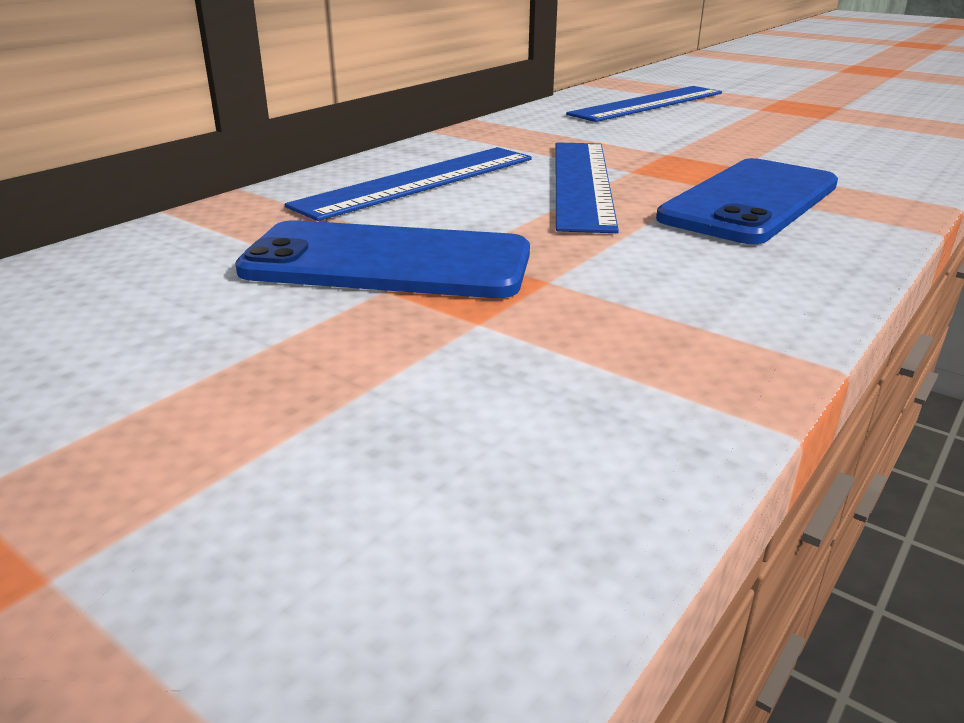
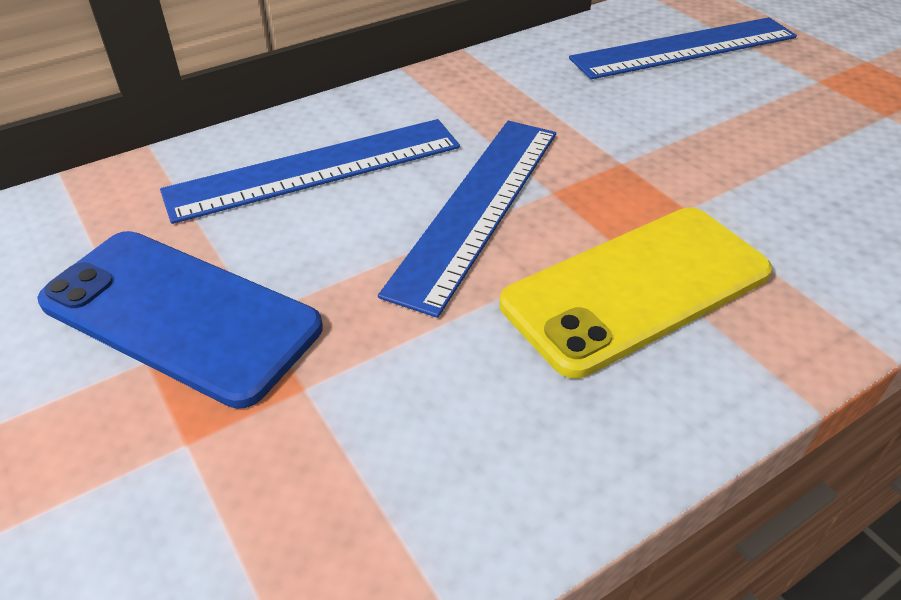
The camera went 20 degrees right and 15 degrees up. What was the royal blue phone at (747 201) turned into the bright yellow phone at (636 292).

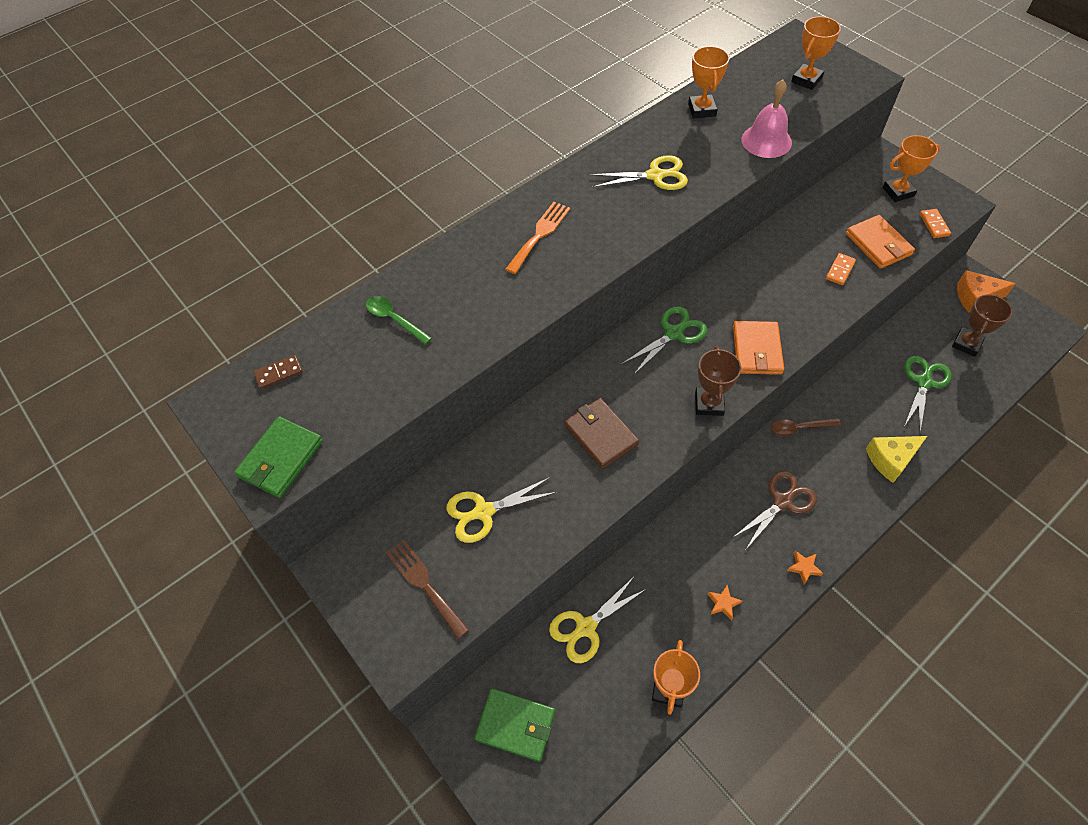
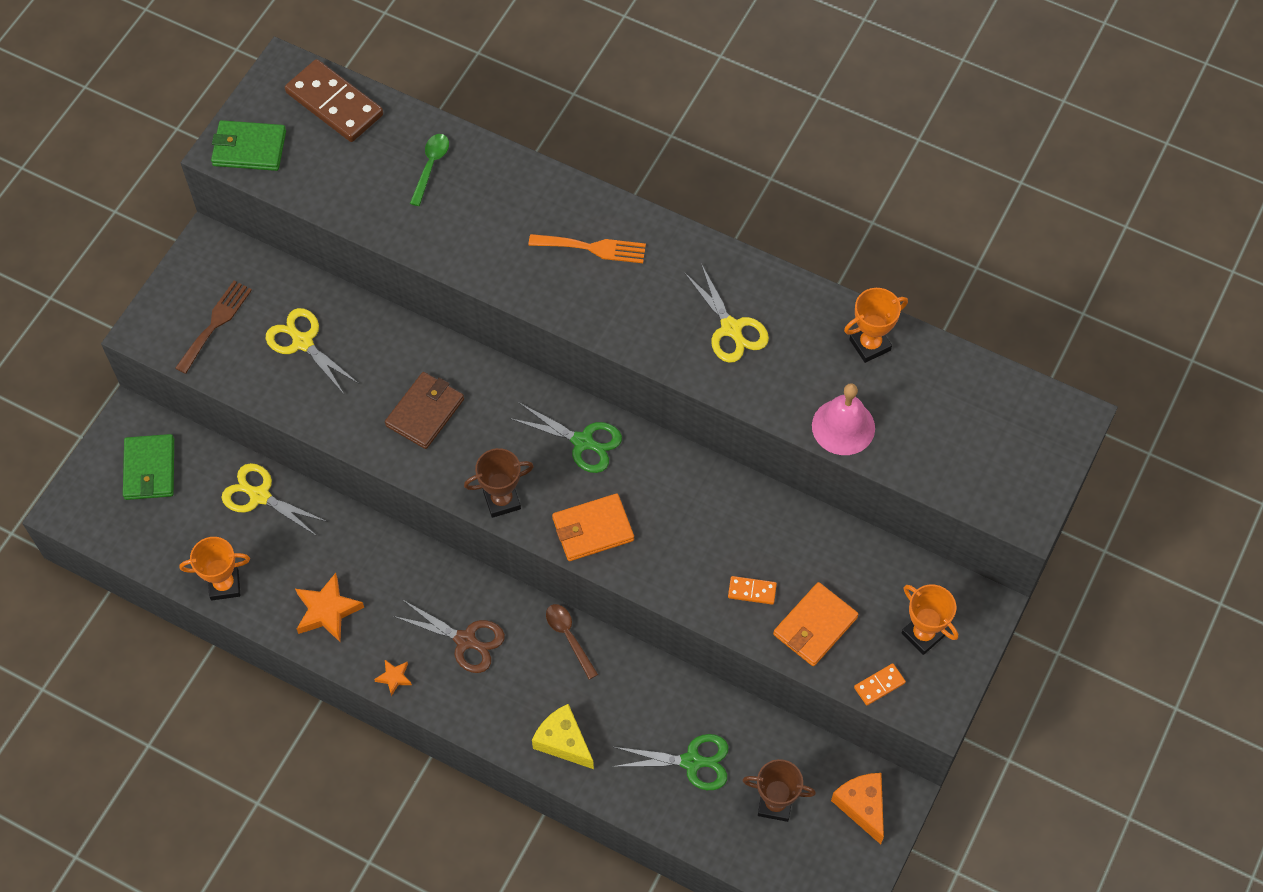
The camera went 65 degrees right and 5 degrees up. The size of the dark brown domino piece at (278 372) changed by a factor of 2.19. The size of the bright orange star at (724 602) changed by a factor of 1.90. The second view lost the bright orange award cup at (816 53).

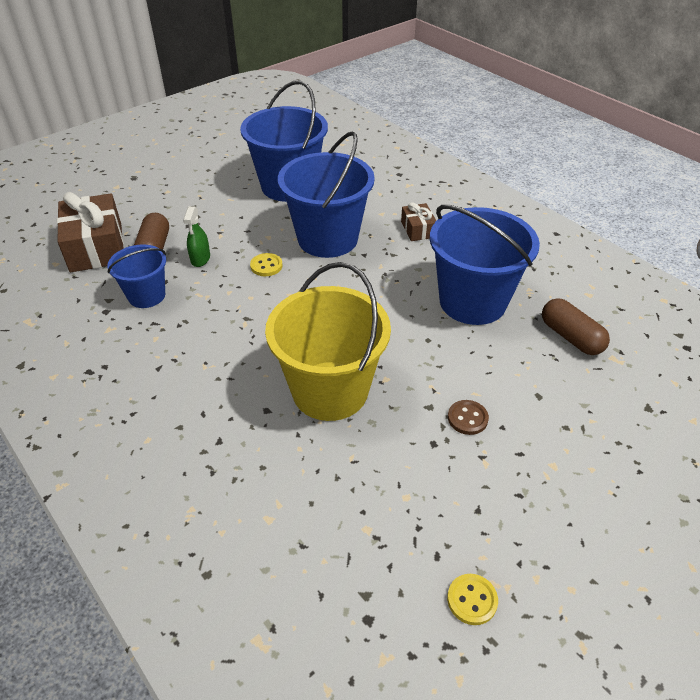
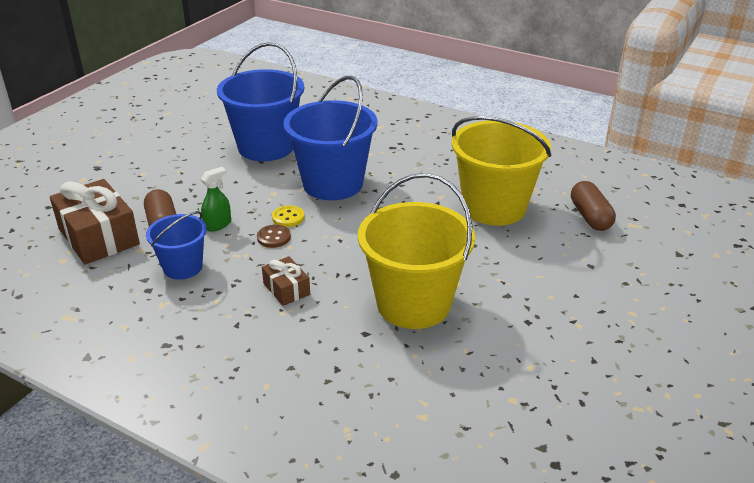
The camera went 20 degrees left and 10 degrees down. The green sprayer at (196 236) ended up facing another way, 120 degrees counterclockwise from before. The dark brown shirt button ended up elsewhere, having gone from (468 417) to (274 236). The dark brown present ended up elsewhere, having gone from (418 221) to (286 281). What was the royal blue bucket at (485 265) turned into the bright yellow bucket at (501 171). The dark brown pill at (576 326) ended up facing another way, 45 degrees clockwise from before. The second view lost the bright yellow shirt button at (472 599).

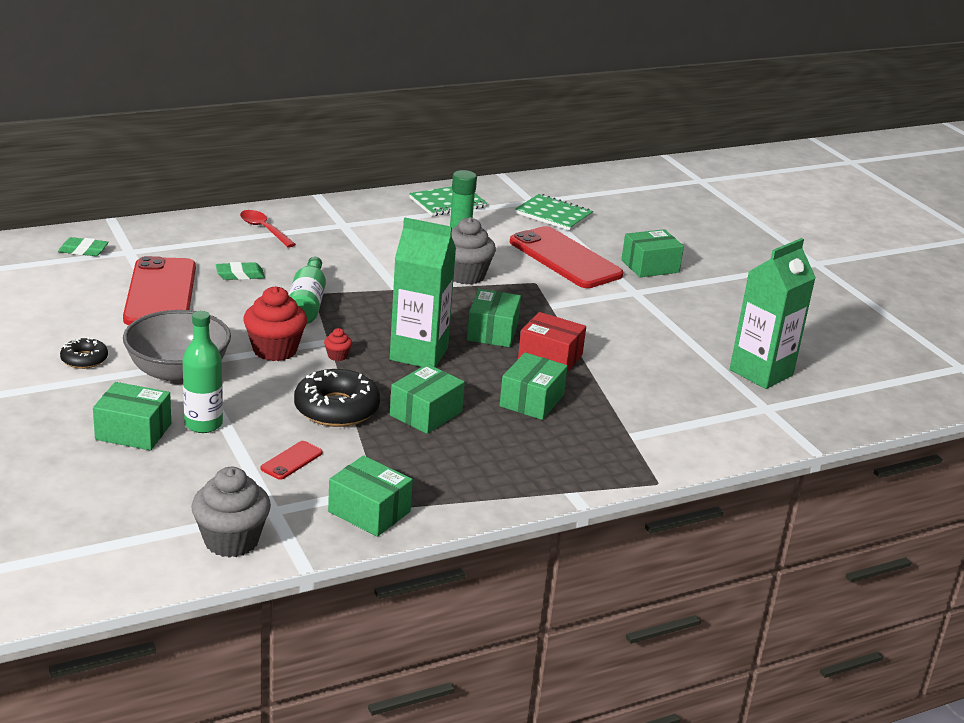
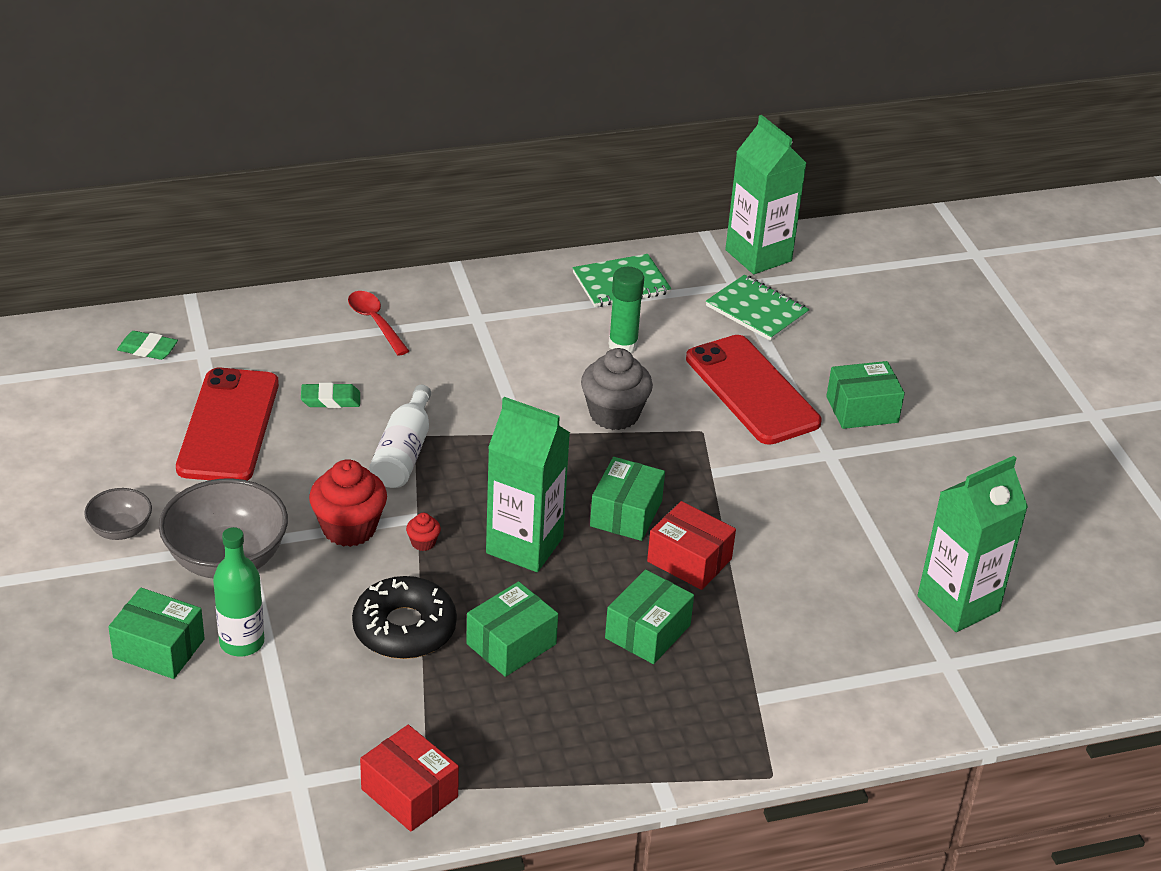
The camera went 10 degrees right and 10 degrees up. Where the jet-black donut stood at (84 353), the grey serving bowl came to stand at (118 514). What was the green box at (370 496) turned into the red box at (409 778). What was the green flask at (307 290) turned into the white flask at (400 436). The second view gained the green juice carton at (765 194). The second view lost the grey fairy cake at (231 512). The second view lost the red phone at (292 460).

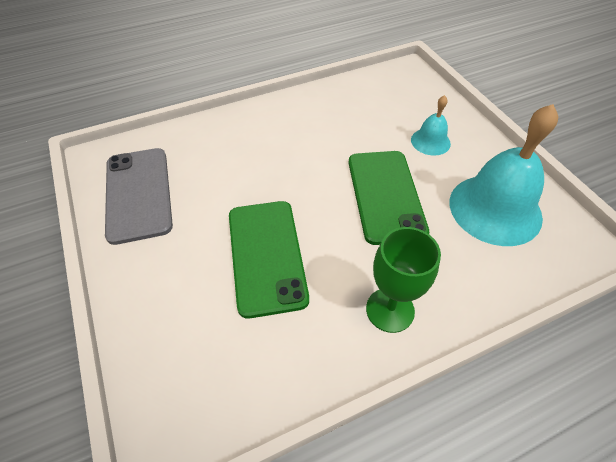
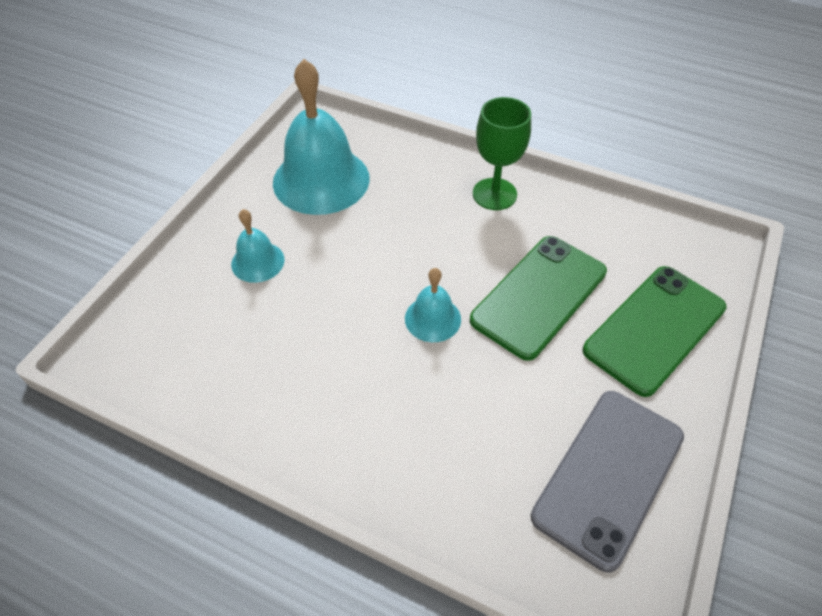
The camera went 130 degrees left and 0 degrees up. The second view gained the teal bell at (433 305). The green phone ended up elsewhere, having gone from (389 198) to (655 331).

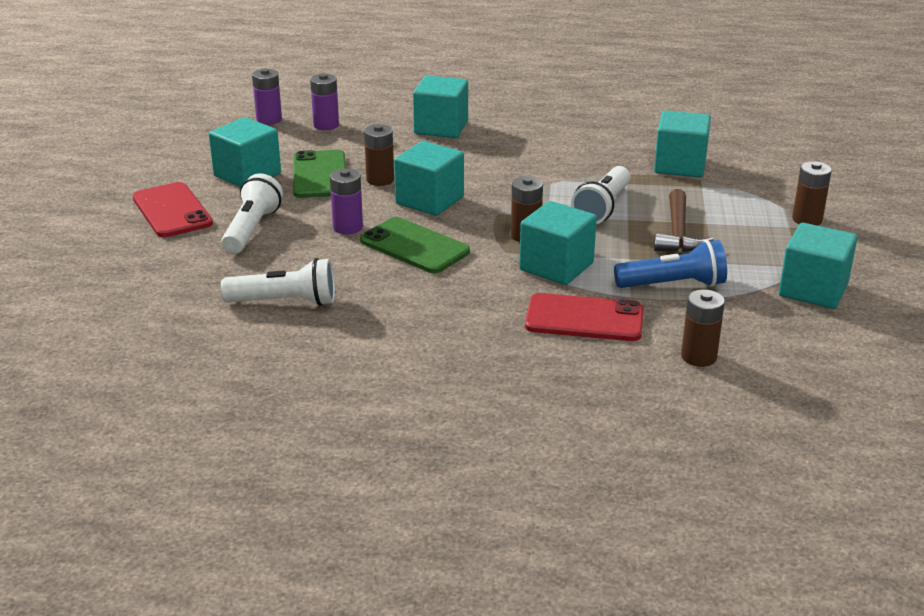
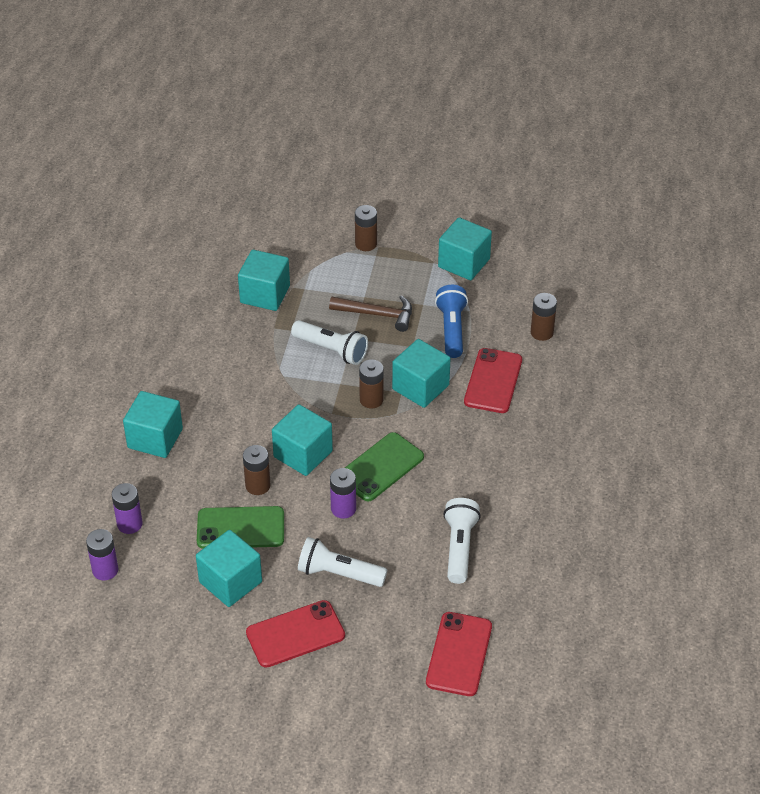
The camera went 85 degrees left and 15 degrees up. The second view gained the red phone at (459 654).

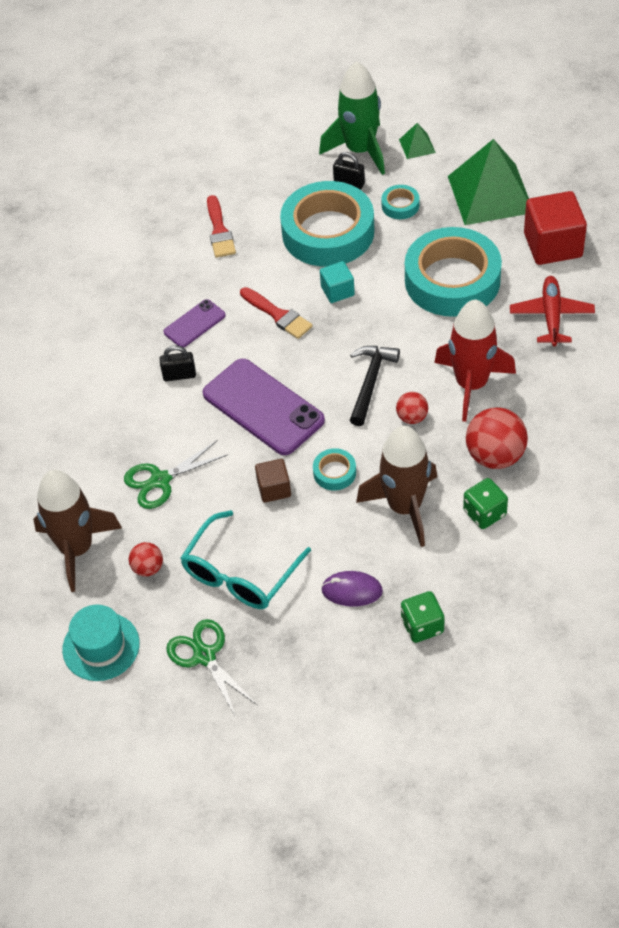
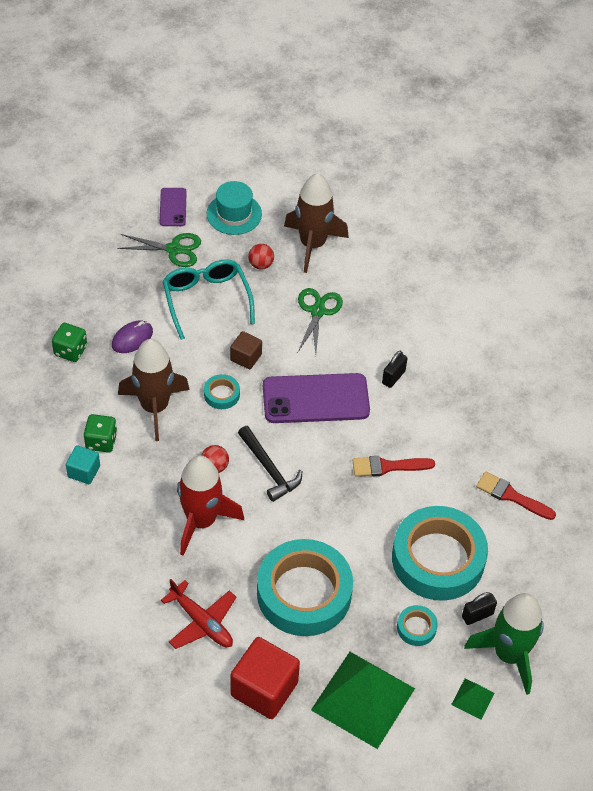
The camera went 125 degrees right and 0 degrees up. The teal cube ended up elsewhere, having gone from (337 282) to (83 464). The purple phone ended up elsewhere, having gone from (195 323) to (173 207). The second view lost the red sphere at (497 438).

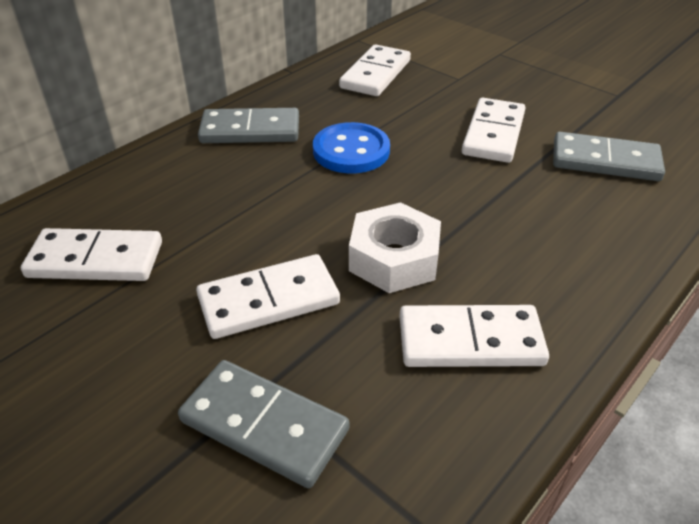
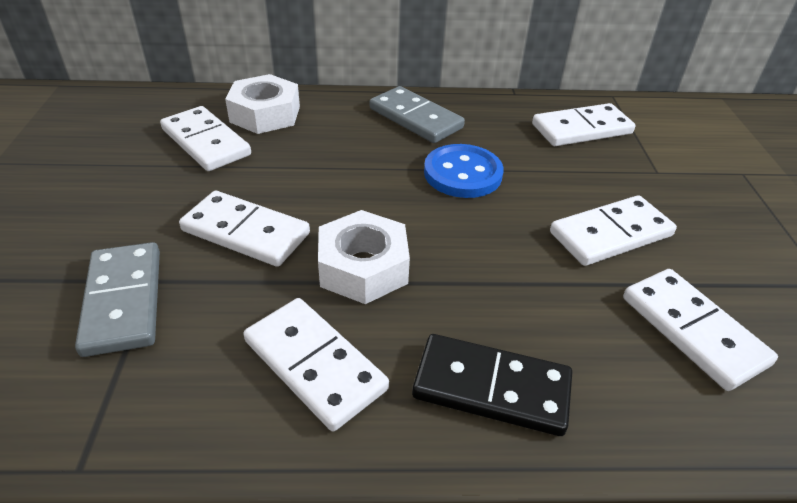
The camera went 45 degrees right and 0 degrees up. The second view gained the white nut at (262 104). The second view gained the jet-black domino piece at (492 385). What was the grey domino piece at (609 156) turned into the white domino piece at (700 330).

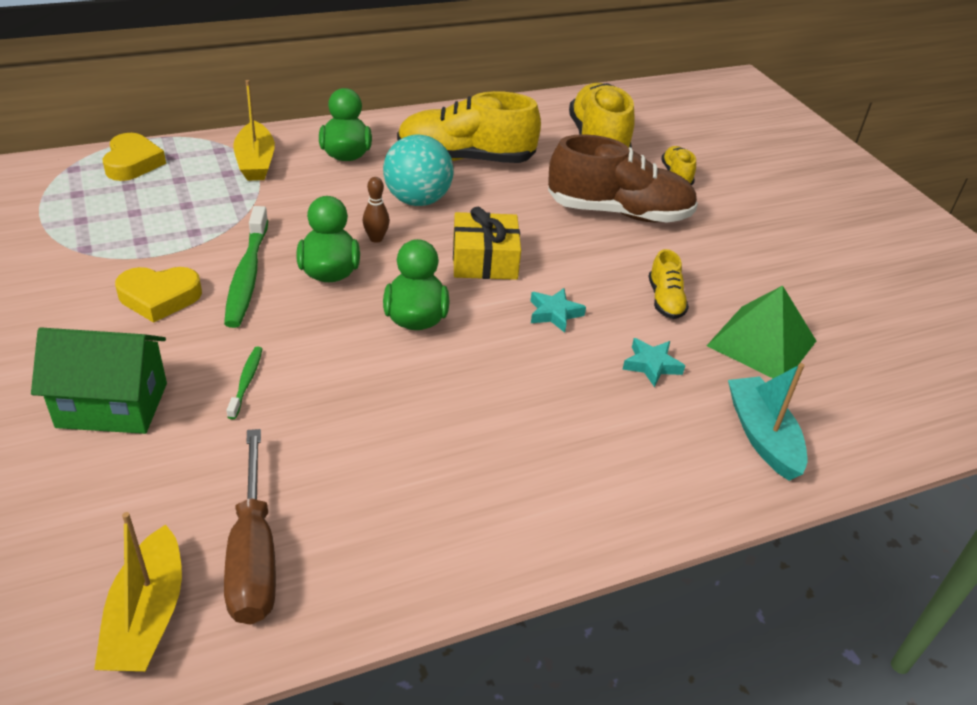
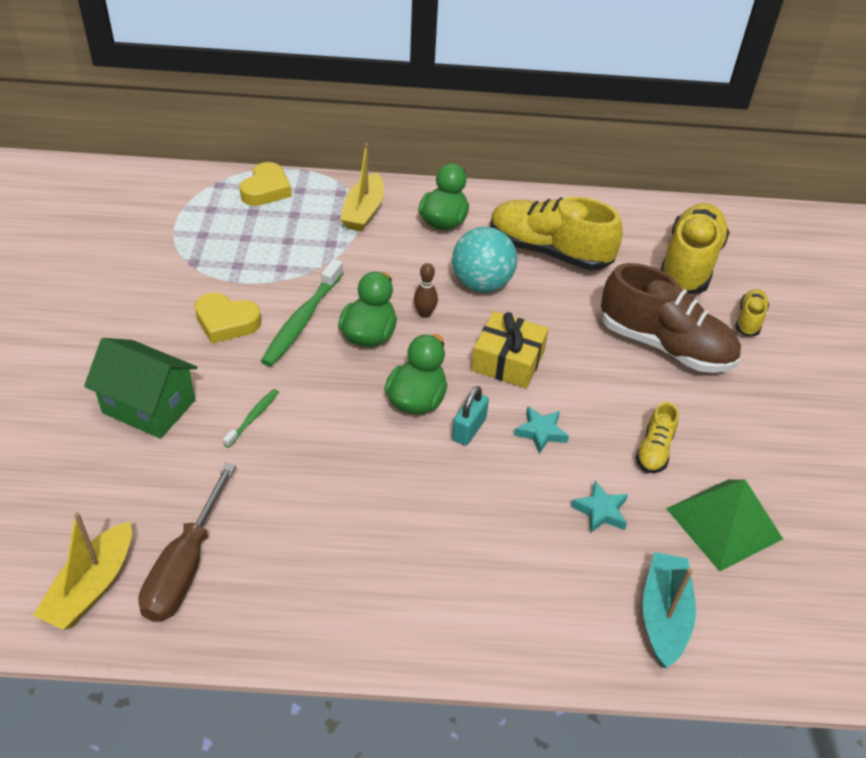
The camera went 25 degrees right and 5 degrees up. The second view gained the teal padlock at (470 416).

